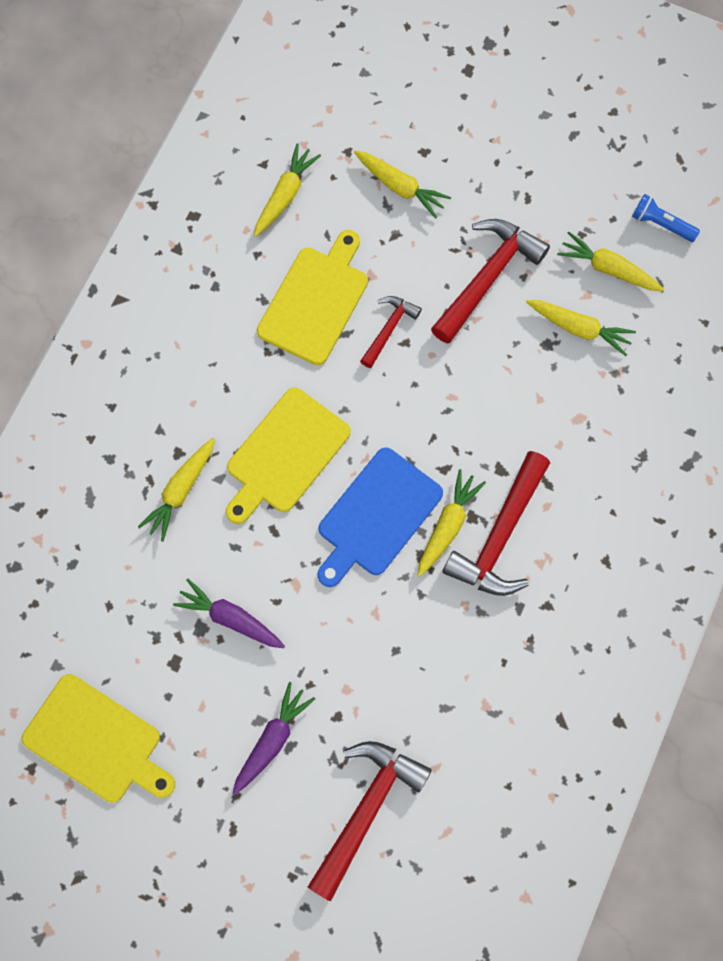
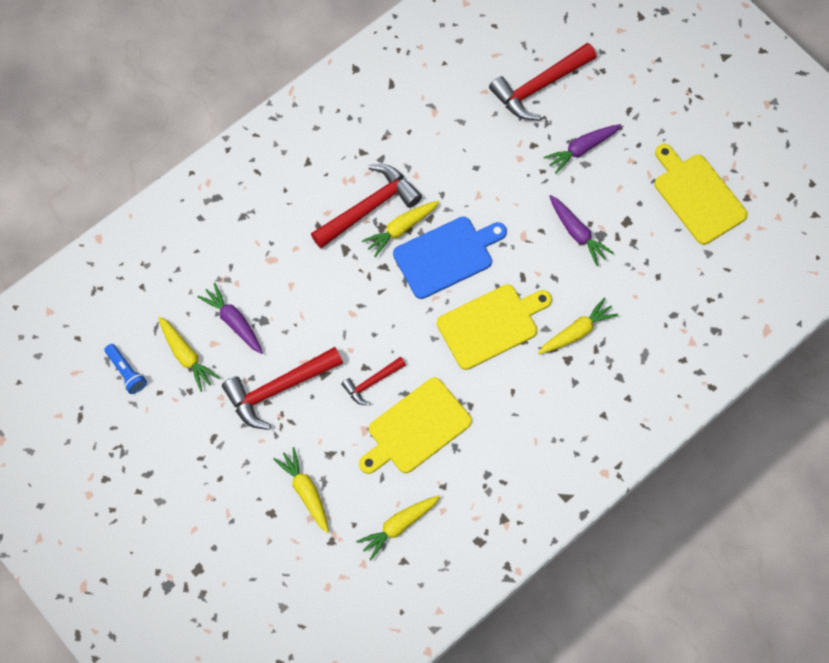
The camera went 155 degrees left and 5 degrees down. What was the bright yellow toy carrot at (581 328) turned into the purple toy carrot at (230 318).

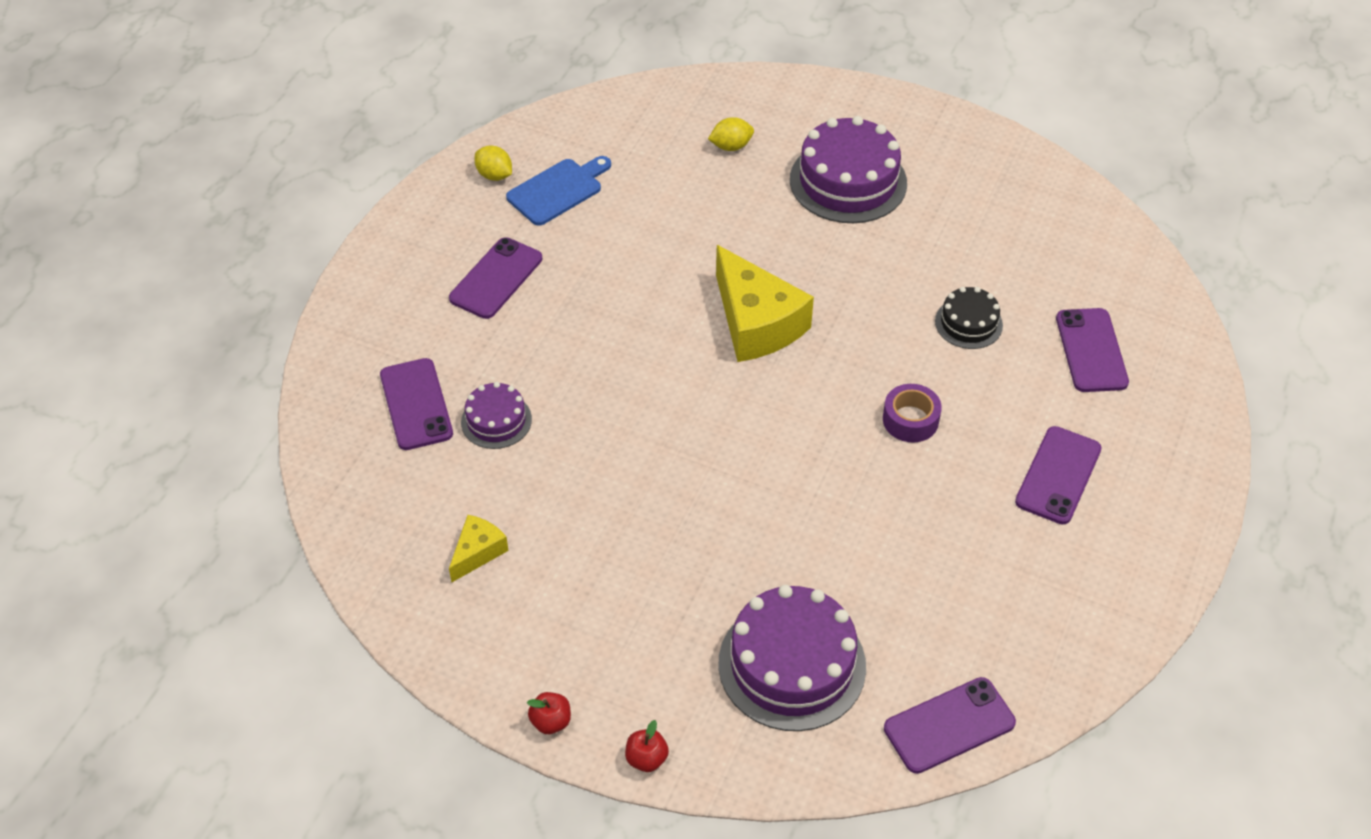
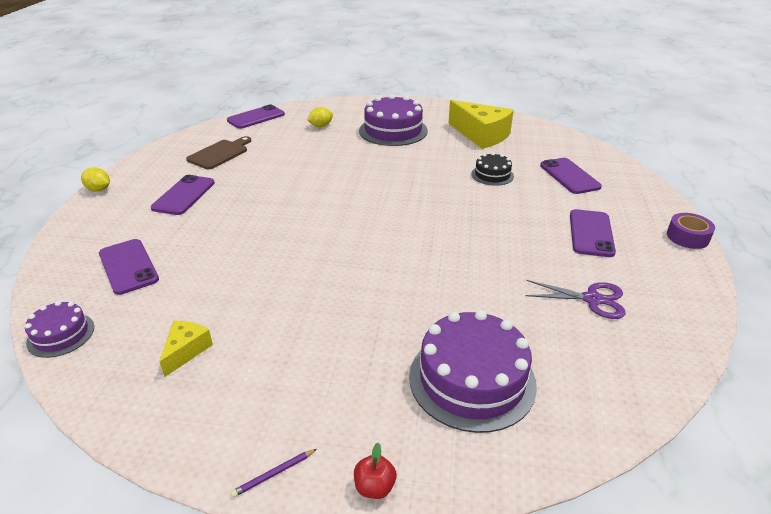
The camera went 15 degrees left and 15 degrees down. The purple cake ended up elsewhere, having gone from (496 415) to (59 329). The bright yellow citrus fruit ended up elsewhere, having gone from (493 163) to (95 179). What was the royal blue chopping board at (558 191) turned into the dark brown chopping board at (218 152). The purple phone ended up elsewhere, having gone from (950 725) to (256 116). Where the red toy apple stood at (549 713), the purple lead pencil came to stand at (274 473). The bright yellow piece of cheese ended up elsewhere, having gone from (765 303) to (481 124). The second view gained the purple scissors at (575 299). The purple tape ended up elsewhere, having gone from (912 413) to (691 231).

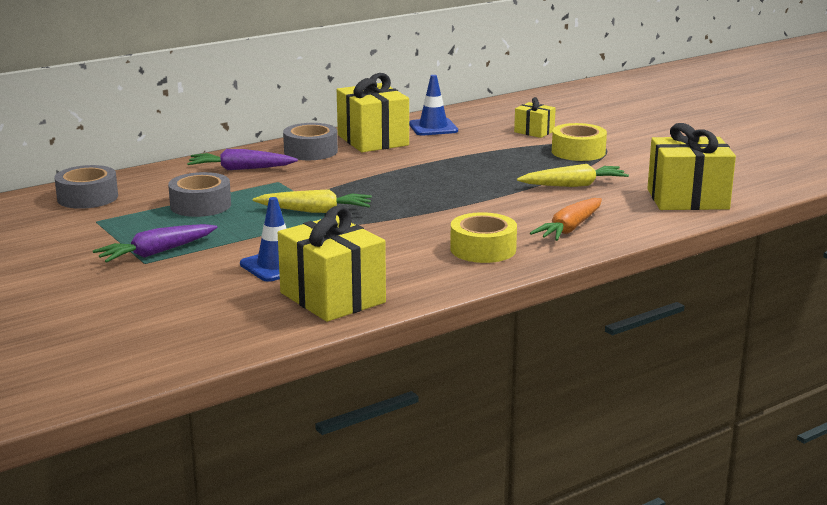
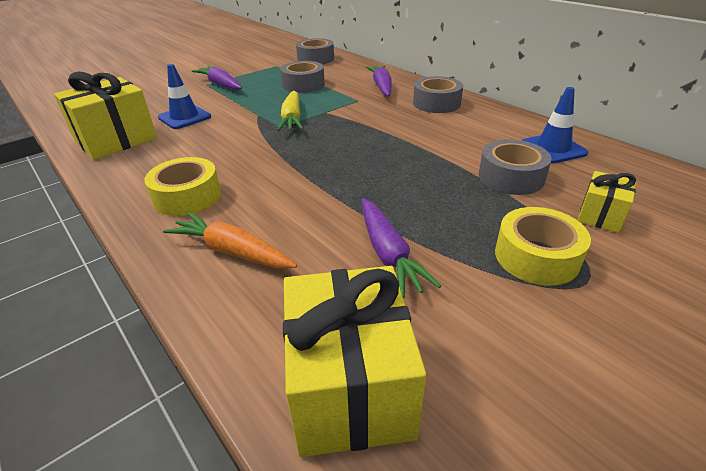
The camera went 85 degrees right and 15 degrees up. What was the bright yellow toy carrot at (573 175) turned into the purple toy carrot at (401 248). The second view gained the grey tape at (515 167). The second view lost the bright yellow present at (373 112).

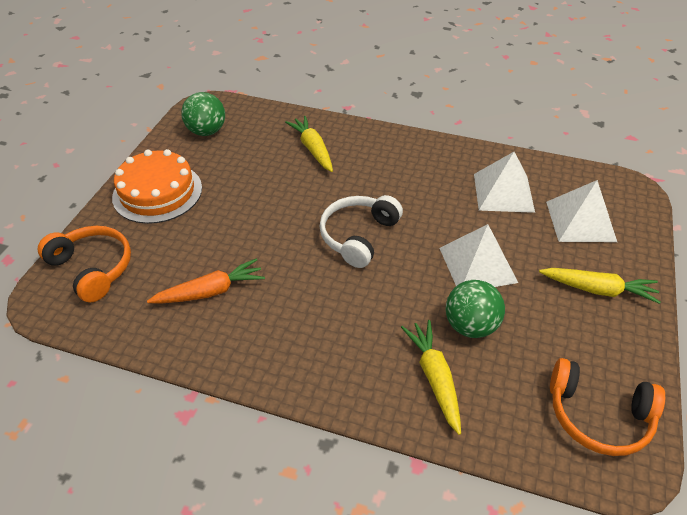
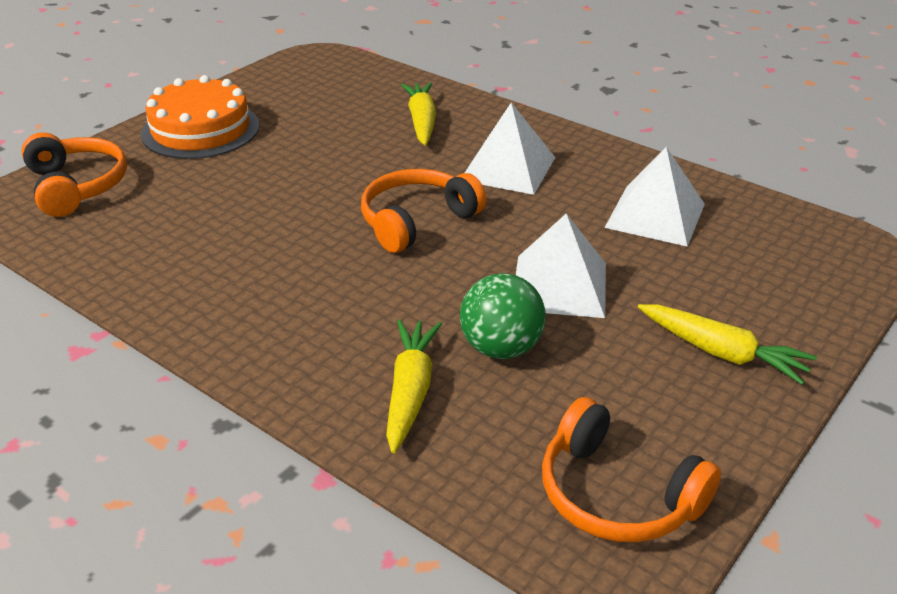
The camera went 20 degrees right and 10 degrees down. What was the white over-ear headphones at (361 231) turned into the bright orange over-ear headphones at (423 211). The white pyramid ended up elsewhere, having gone from (581 211) to (510 149). The second view lost the bright orange toy carrot at (206 281). The second view lost the green sphere at (203 114).

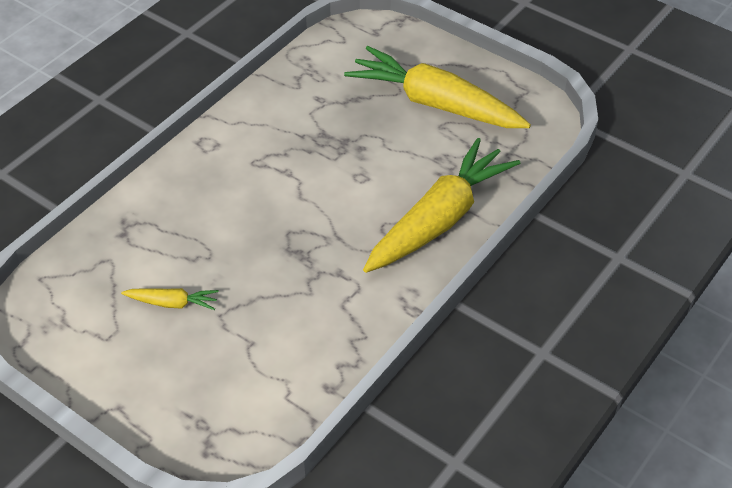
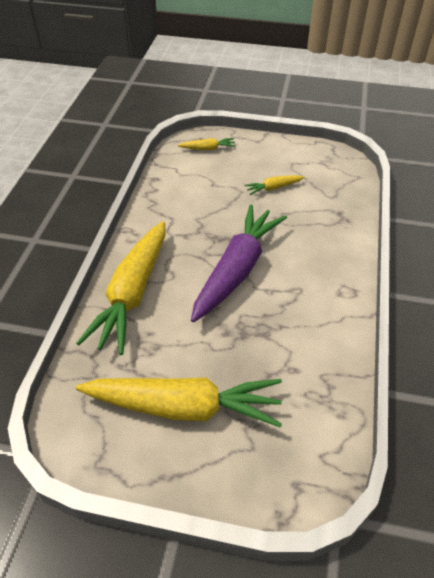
The camera went 155 degrees right and 0 degrees up. The second view gained the bright yellow toy carrot at (207 144). The second view gained the purple toy carrot at (239 263).

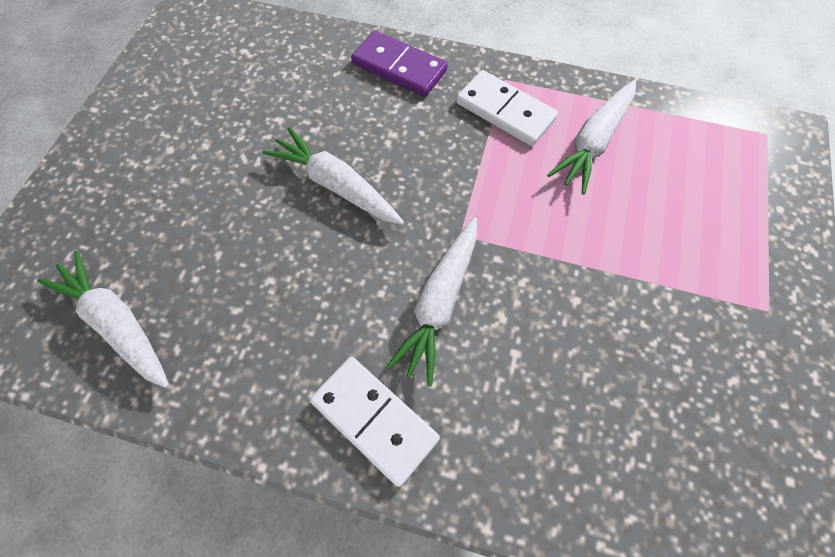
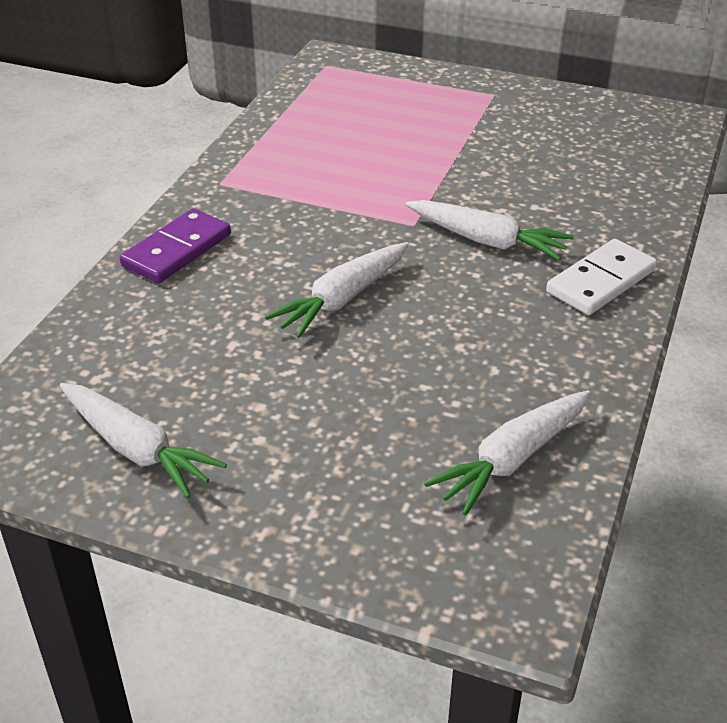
The camera went 85 degrees left and 25 degrees down. The white toy carrot ended up elsewhere, having gone from (591 137) to (143 440). The second view lost the white domino piece at (507 108).

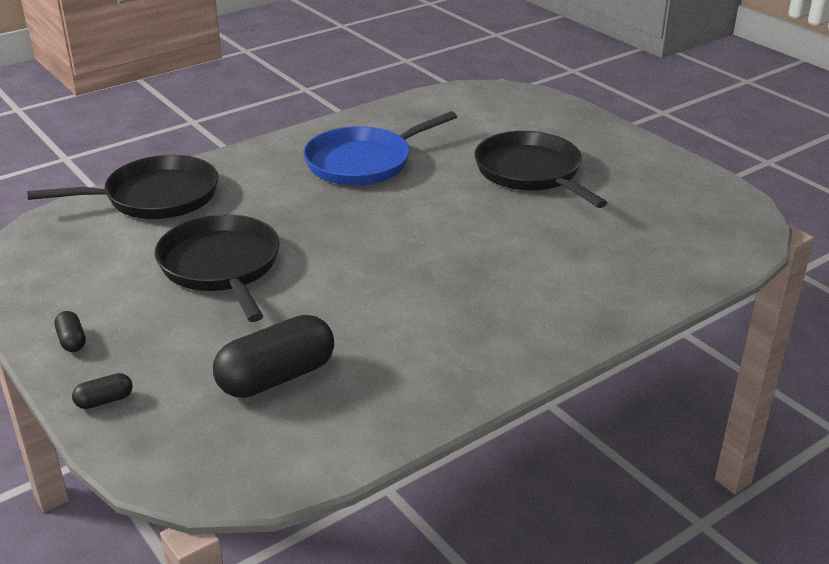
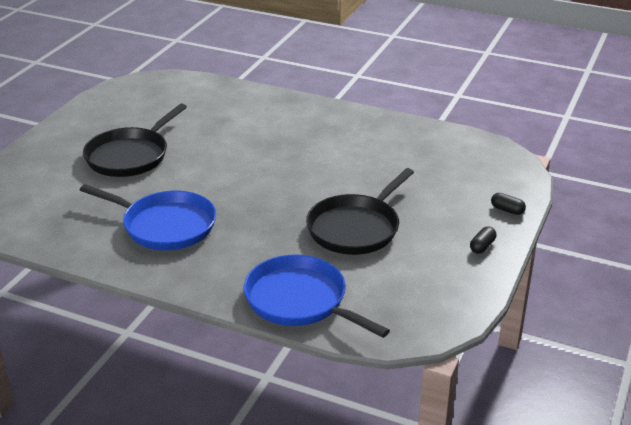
The camera went 120 degrees left and 0 degrees up. What was the jet-black frying pan at (123 187) turned into the royal blue frying pan at (317 296). The second view lost the jet-black pill at (273 356).

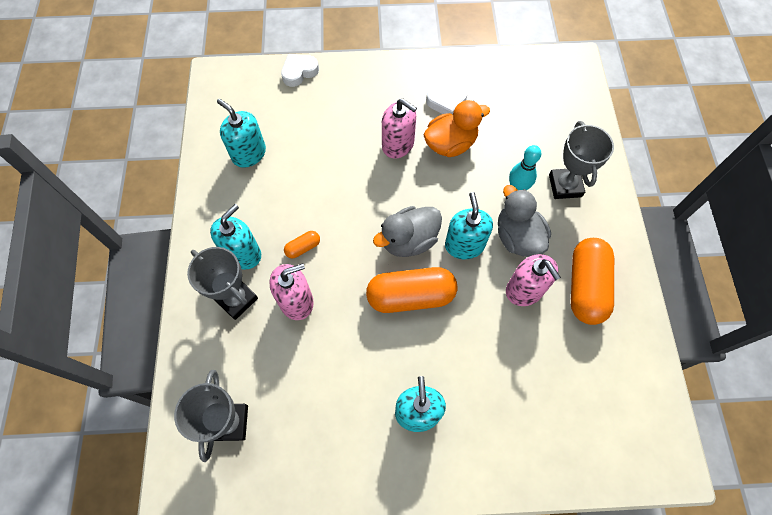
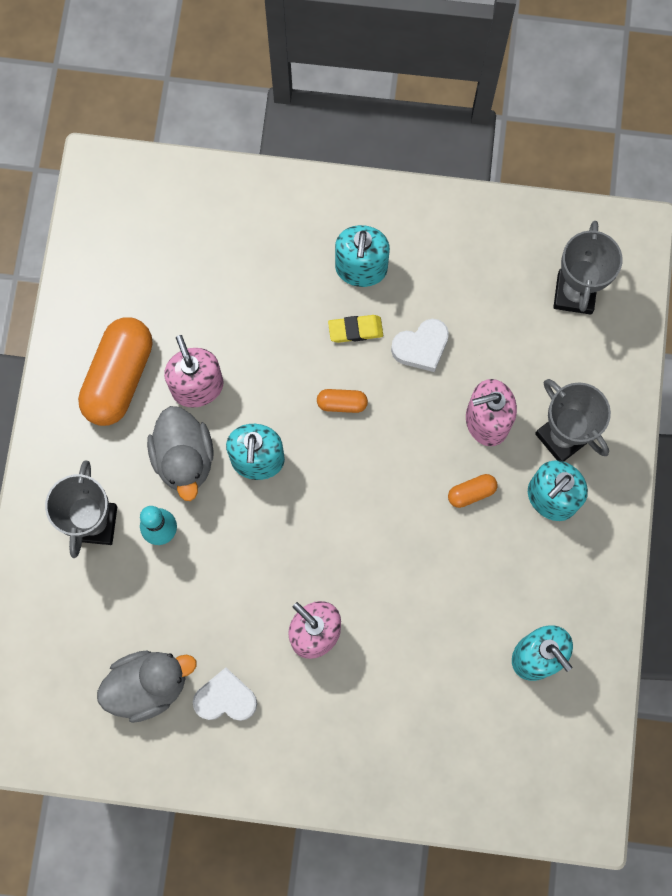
The camera went 170 degrees left and 10 degrees up. The grey rubber duck ended up elsewhere, having gone from (407 231) to (146 686). The size of the bright orange pill at (412 290) changed by a factor of 0.45. The second view gained the bright yellow eraser at (355 329). The white heart ended up elsewhere, having gone from (300 70) to (420 345). The second view lost the bright orange rubber duck at (457 128).

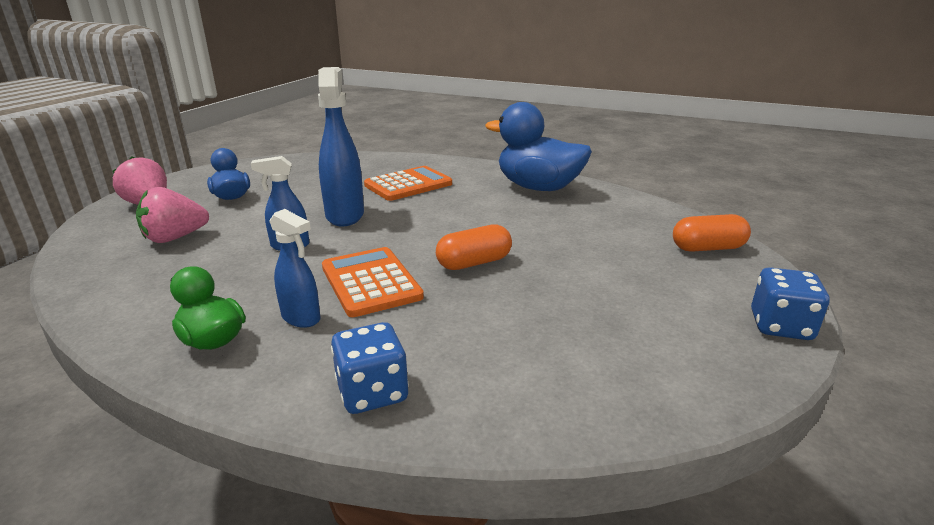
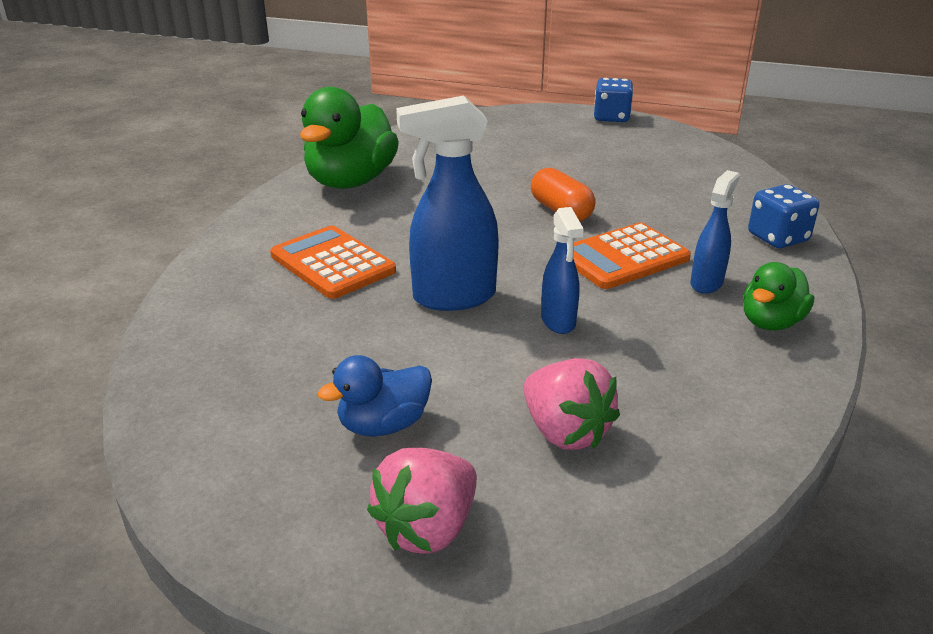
The camera went 95 degrees left and 5 degrees up. What was the royal blue rubber duck at (538 146) turned into the green rubber duck at (349 138). The second view lost the bright orange pill at (712 232).

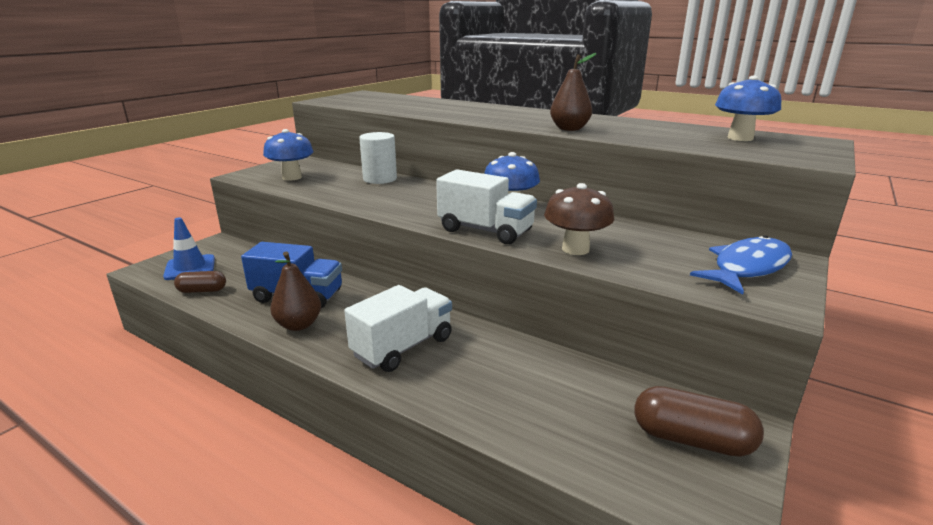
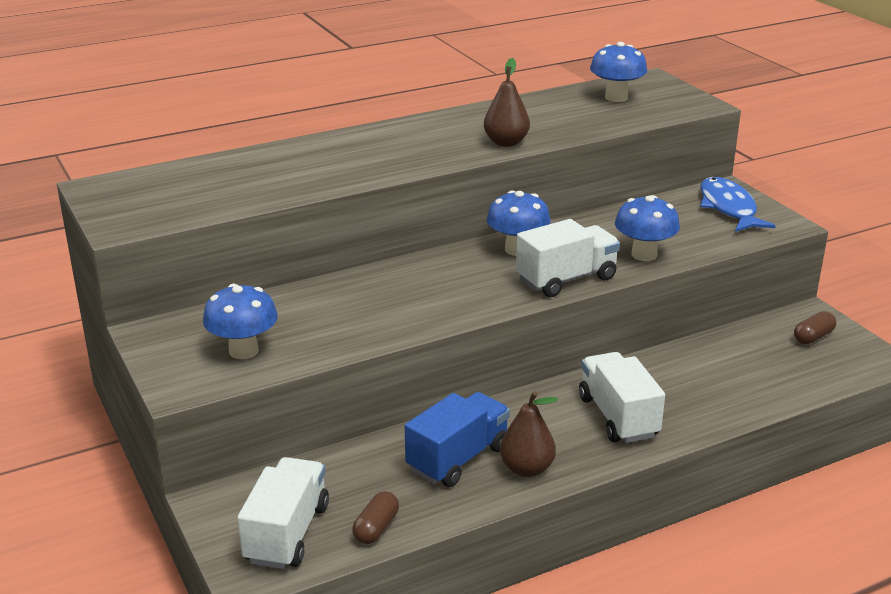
The camera went 60 degrees left and 5 degrees up. Where the royal blue road cone stood at (189 248), the white lorry came to stand at (283 513). What was the dark brown fungus at (579 219) turned into the royal blue fungus at (647 228). The size of the dark brown pill at (699 421) changed by a factor of 0.63. The second view lost the white solid cylinder at (378 158).

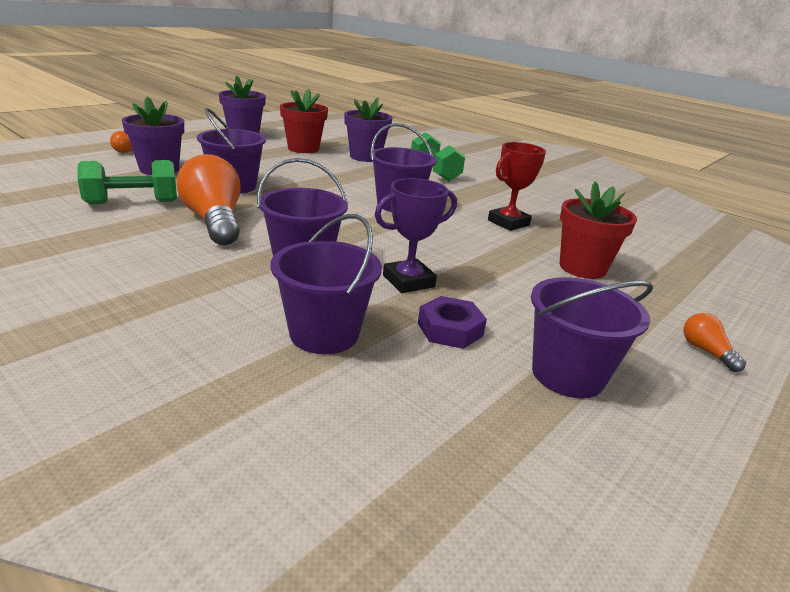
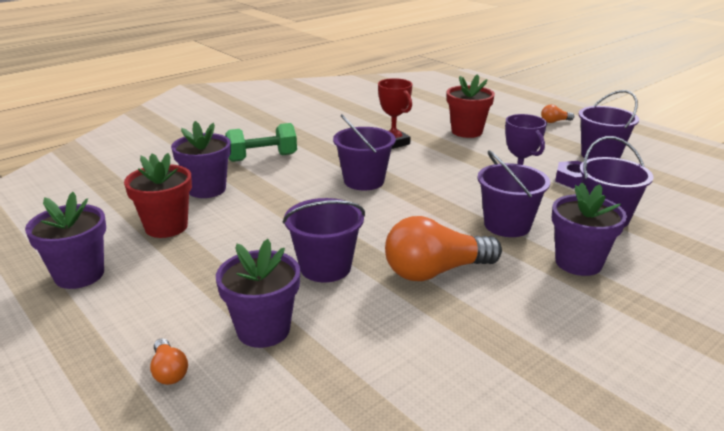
The camera went 80 degrees left and 0 degrees up. The second view gained the purple plant pot at (589 229). The second view lost the green dumbbell at (127 182).

